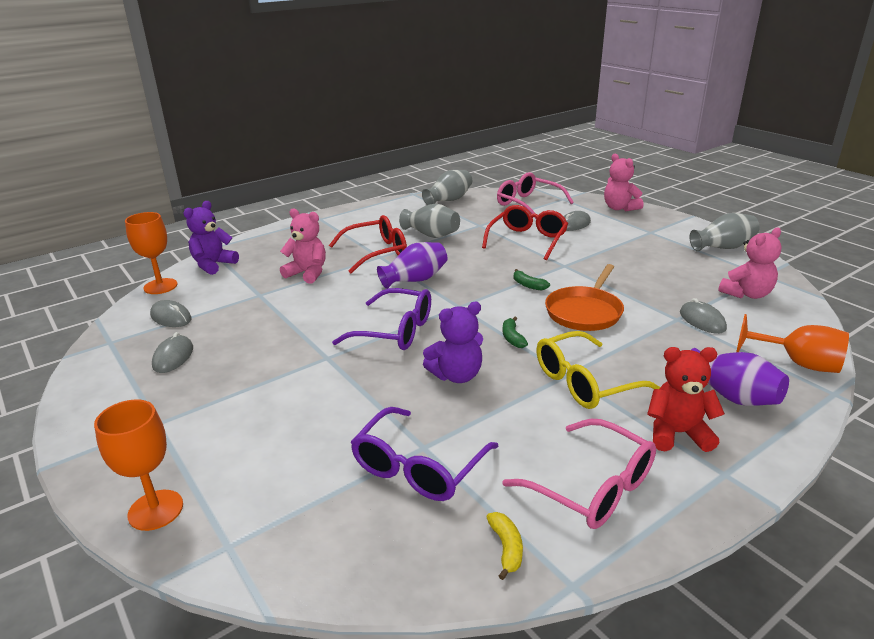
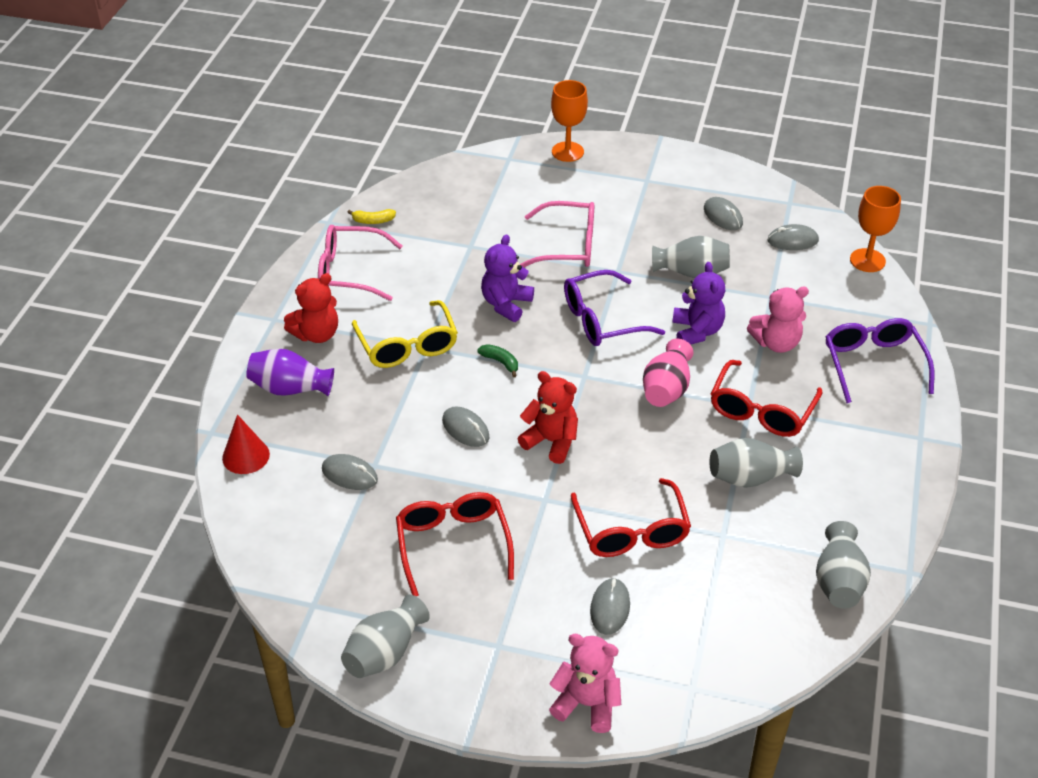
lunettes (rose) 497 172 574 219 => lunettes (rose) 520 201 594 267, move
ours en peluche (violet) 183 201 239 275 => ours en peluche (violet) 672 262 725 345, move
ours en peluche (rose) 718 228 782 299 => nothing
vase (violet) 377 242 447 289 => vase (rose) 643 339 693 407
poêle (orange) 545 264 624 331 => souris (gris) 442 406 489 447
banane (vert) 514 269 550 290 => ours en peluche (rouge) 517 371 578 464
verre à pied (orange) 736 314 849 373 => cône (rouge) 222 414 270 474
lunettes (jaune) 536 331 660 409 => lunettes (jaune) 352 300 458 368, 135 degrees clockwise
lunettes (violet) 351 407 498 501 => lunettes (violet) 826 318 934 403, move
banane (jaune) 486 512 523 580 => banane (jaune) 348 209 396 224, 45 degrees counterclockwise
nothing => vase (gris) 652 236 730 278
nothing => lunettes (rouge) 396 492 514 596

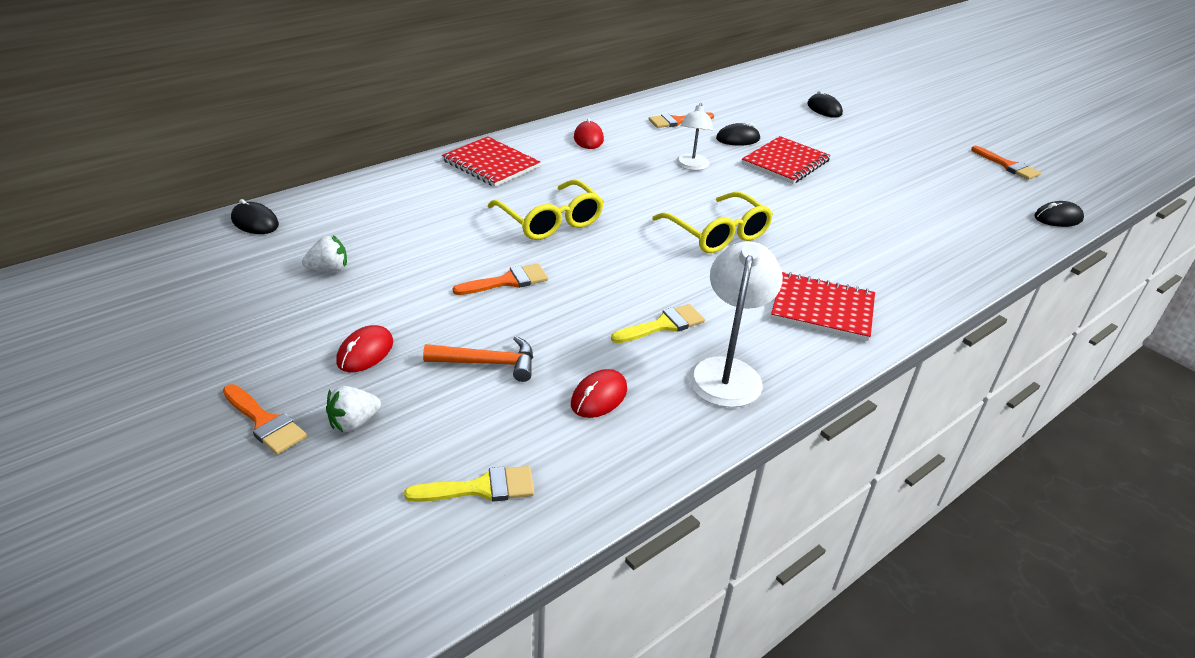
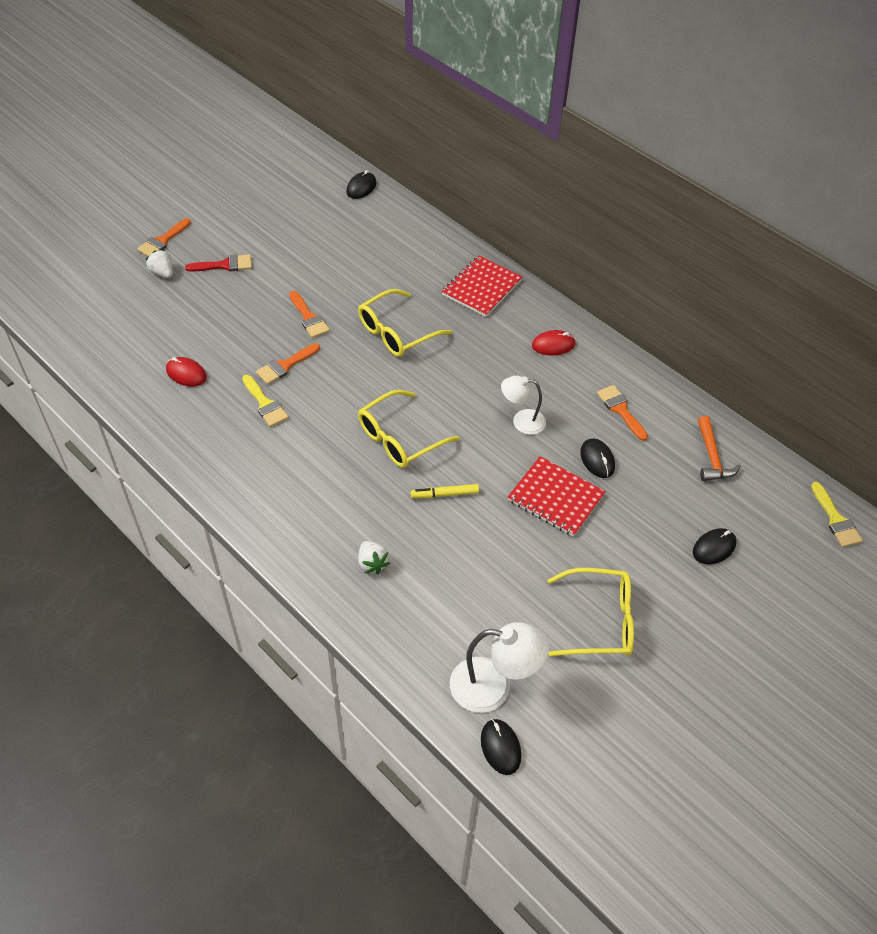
pinceau (orange) 971 146 1041 180 => pinceau (orange) 256 343 320 385, move
fraise (blanc) 302 236 347 272 => fraise (blanc) 358 541 390 574, move
lampe (blanc) 688 241 783 408 => lampe (blanc) 450 622 549 713, move
carnet (rouge) 771 272 875 341 => nothing
souris (rouge) 336 325 393 372 => pinceau (rouge) 185 254 252 272
marteau (orange) 423 336 533 382 => marteau (orange) 698 416 741 481, move
pinceau (jaune) 404 466 534 502 => pinceau (jaune) 811 482 863 547, move
nothing => feutre (jaune) 411 484 479 498
nothing => lunettes (jaune) 547 568 634 656

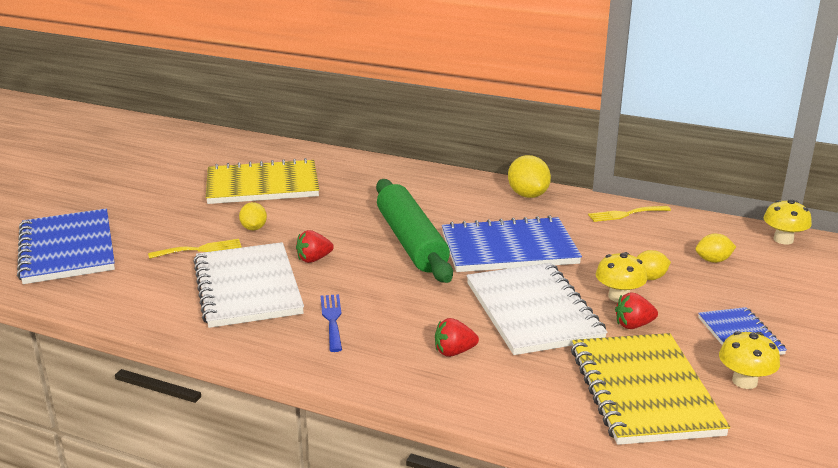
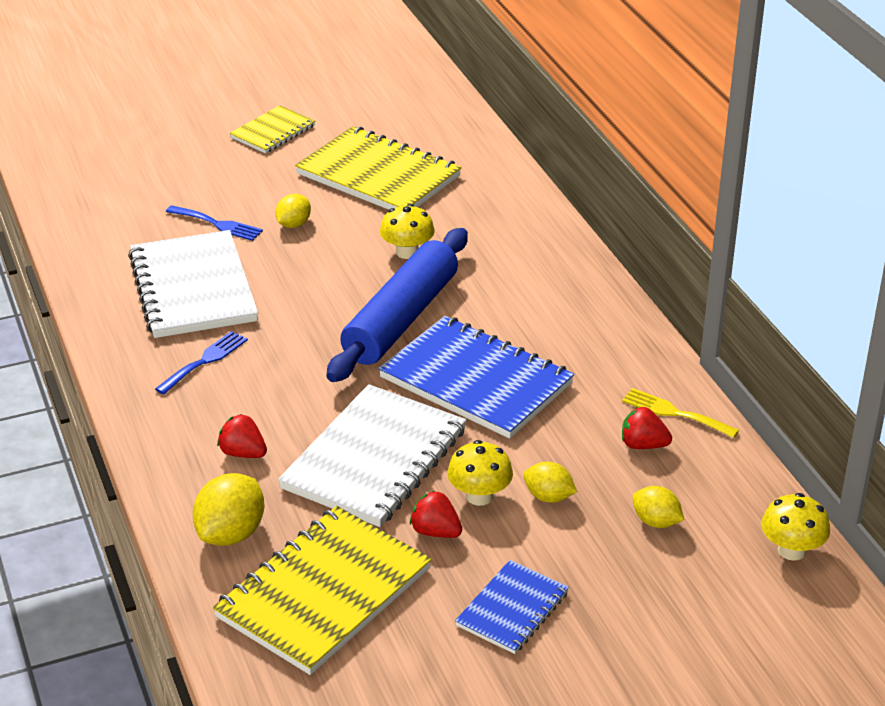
citron (jaune) 508 155 551 198 => citron (jaune) 193 473 265 546, move
rouleau à pâtisserie (vert) 376 179 453 283 => rouleau à pâtisserie (bleu) 327 228 468 382
carnet (bleu) 17 209 115 284 => nothing
fraise (rouge) 296 230 334 263 => fraise (rouge) 622 406 672 449, move
fourchette (jaune) 148 239 242 259 => fourchette (bleu) 166 205 263 241
carnet (blanc) 193 242 304 328 => carnet (blanc) 128 230 258 338, 45 degrees counterclockwise
champignon (jaune) 719 331 780 389 => champignon (jaune) 380 204 435 259, move
nothing => carnet (jaune) 229 105 315 153

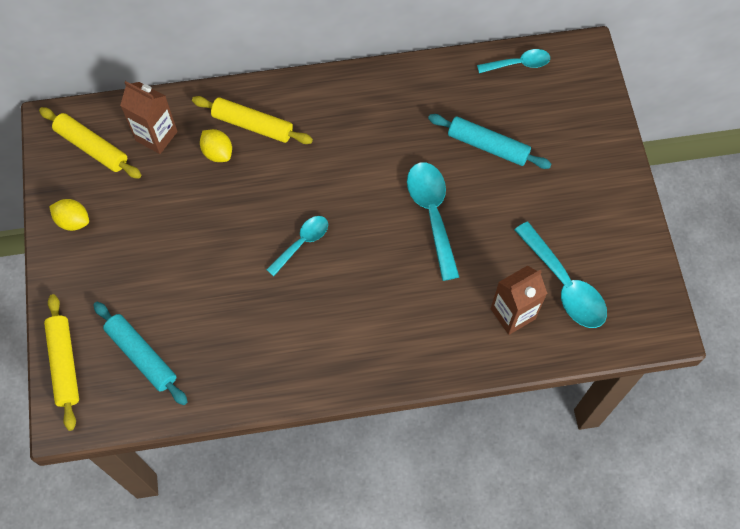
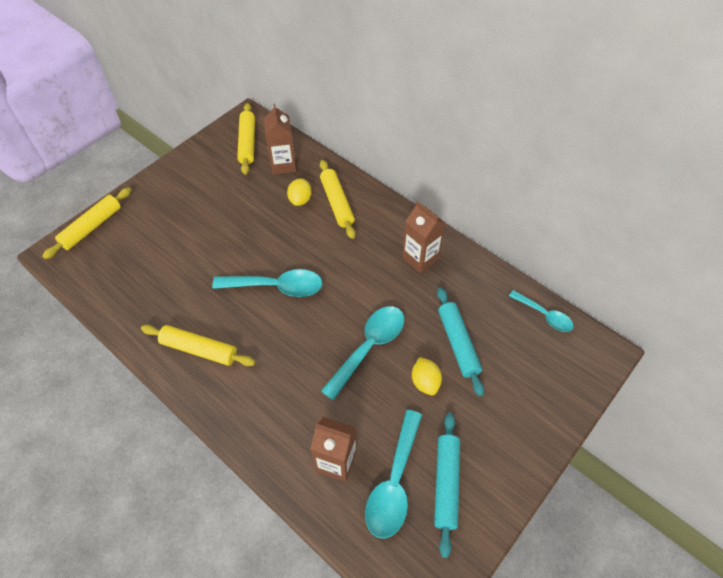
citron (jaune) 49 199 89 231 => citron (jaune) 412 357 442 395, move
cuillère (turquoise) 266 216 328 276 => cuillère (turquoise) 212 269 323 297, x1.63
rouleau à pâtisserie (turquoise) 93 302 188 405 => rouleau à pâtisserie (turquoise) 434 413 460 558, move
nothing => brique de lait (marron) 402 201 445 273
nothing => rouleau à pâtisserie (jaune) 141 325 256 366

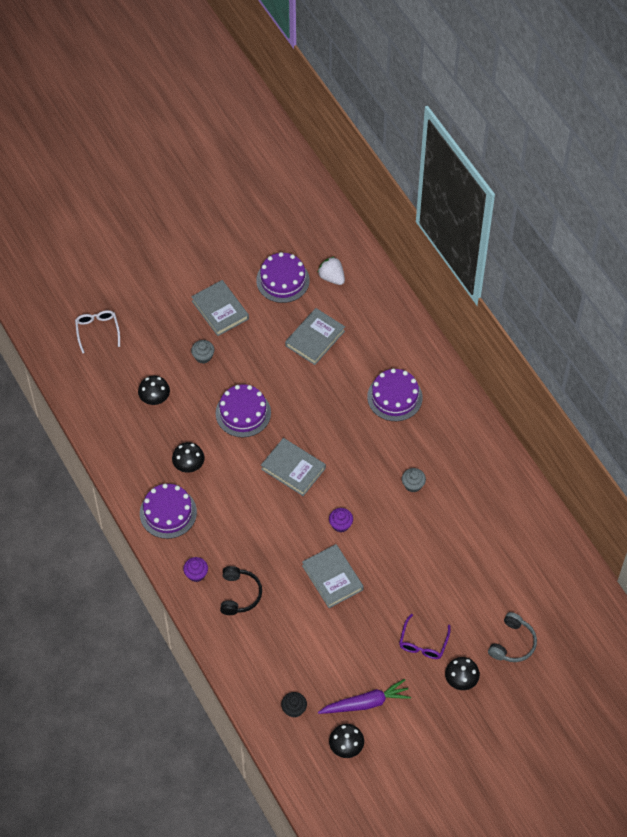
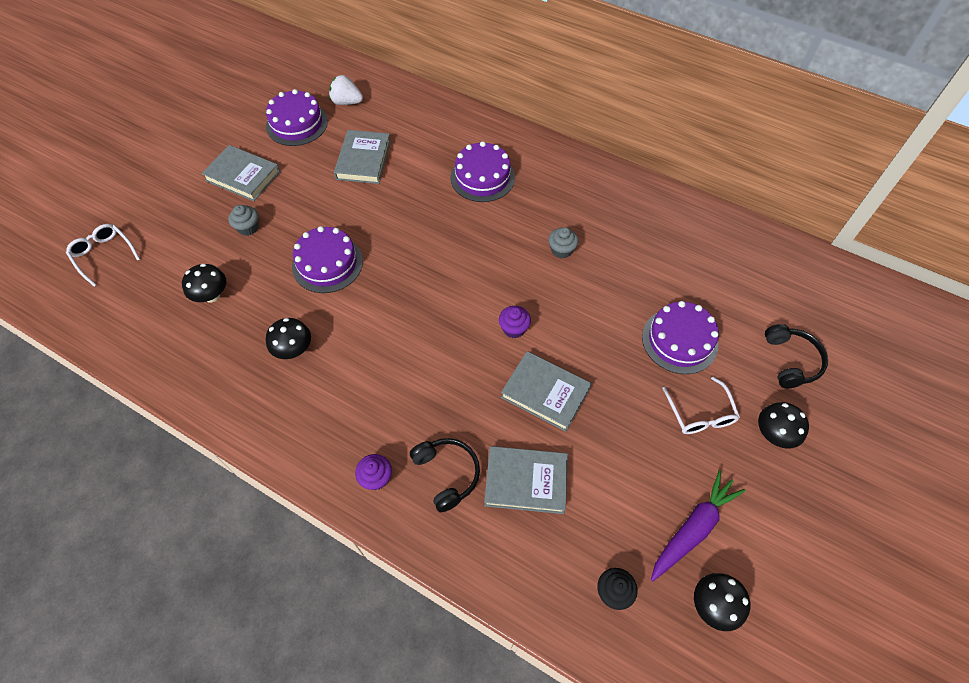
livre (gris) 261 438 326 496 => livre (gris) 484 446 568 514, move
gâteau (violet) 140 484 197 539 => gâteau (violet) 642 301 719 374, move
casque audio (gris) 488 612 537 662 => casque audio (noir) 765 324 828 388
lunettes (violet) 399 614 451 659 => lunettes (blanc) 662 377 740 434

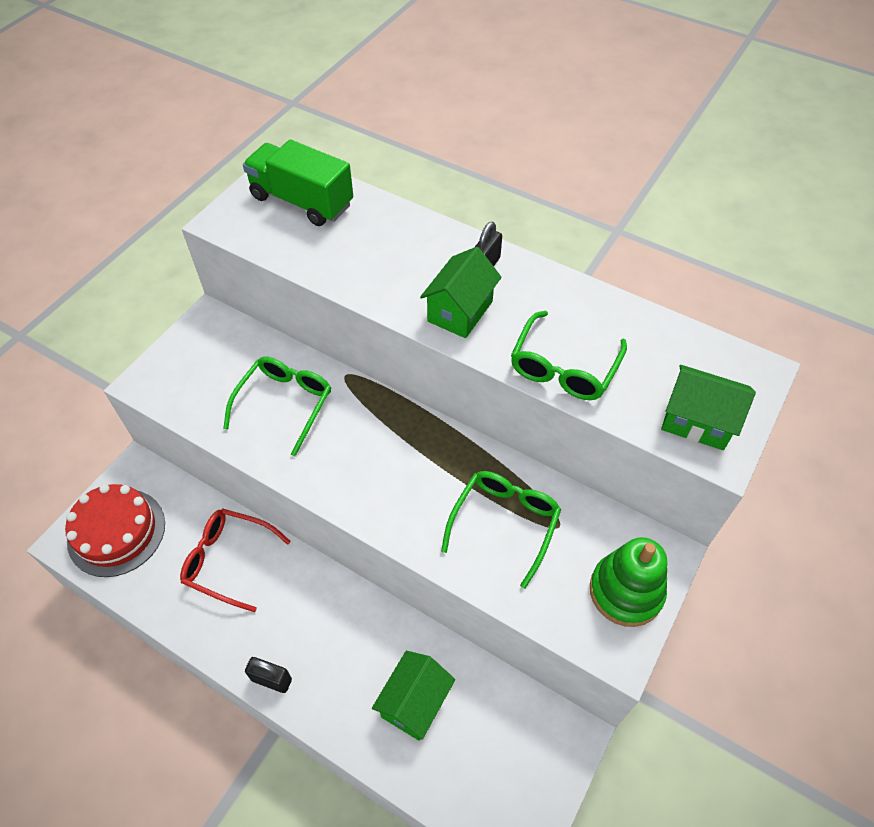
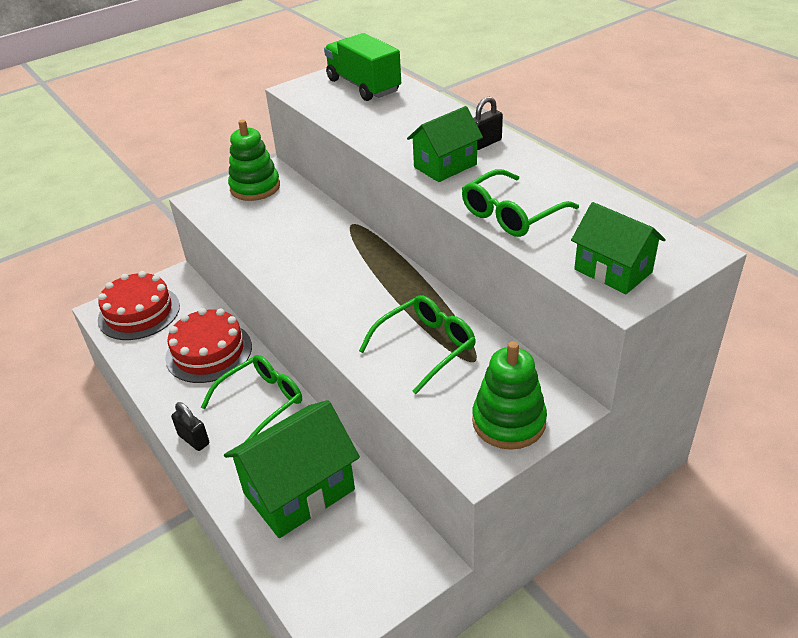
lunettes (vert) 223 357 331 456 => lunettes (vert) 201 355 302 442, move
lunettes (rouge) 180 509 291 612 => gâteau (rouge) 165 308 252 383
maison (vert) 372 651 455 741 => maison (vert) 224 400 360 538, x1.63
nothing => jouet à empiler (vert) 228 120 280 201

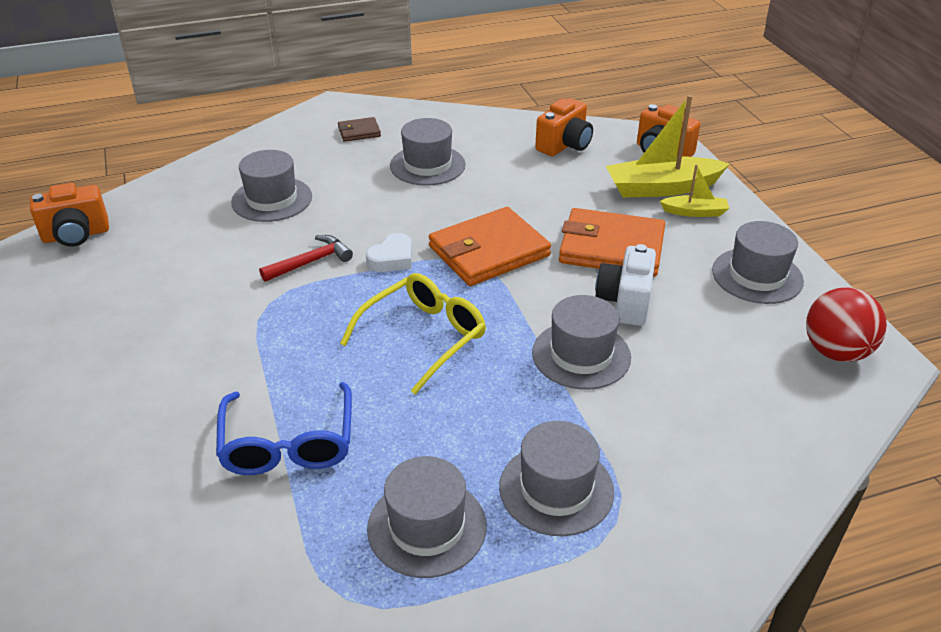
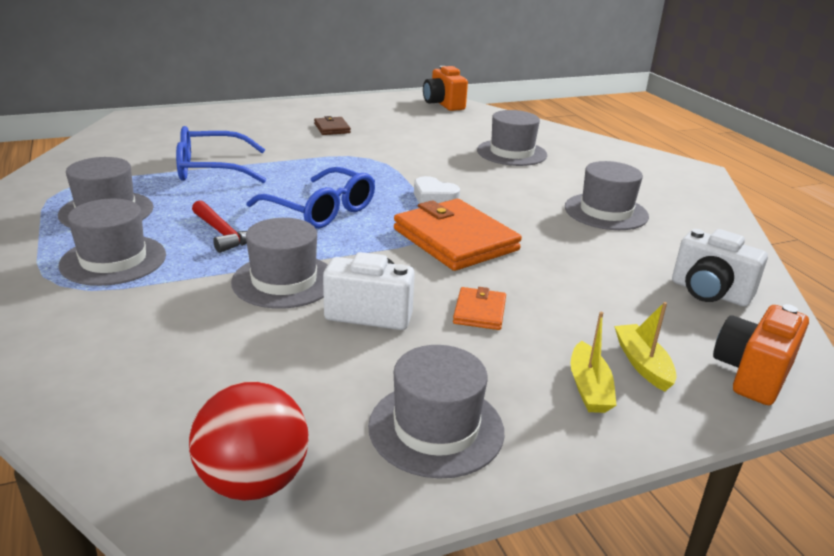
bateau (jaune) 606 95 730 198 => bateau (jaune) 614 302 677 392, x0.53
appareil photo (orange) 535 98 593 156 => appareil photo (blanc) 672 229 768 307
portefeuille (marron) 338 117 381 142 => portefeuille (marron) 314 116 351 135, move
portefeuille (orange) 559 208 665 277 => portefeuille (orange) 453 287 506 330, x0.47
marteau (rouge) 259 235 353 282 => marteau (rouge) 192 200 247 253, move
lunettes (jaune) 340 273 486 394 => lunettes (bleu) 247 167 375 229

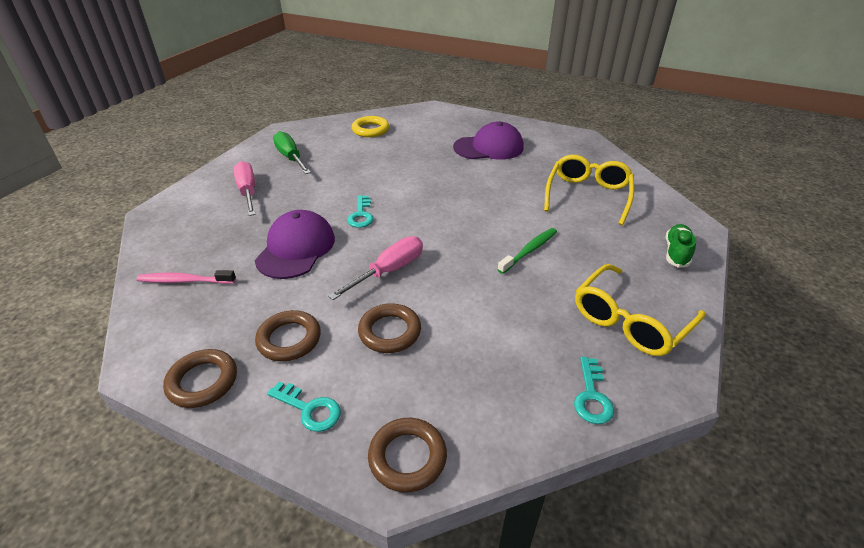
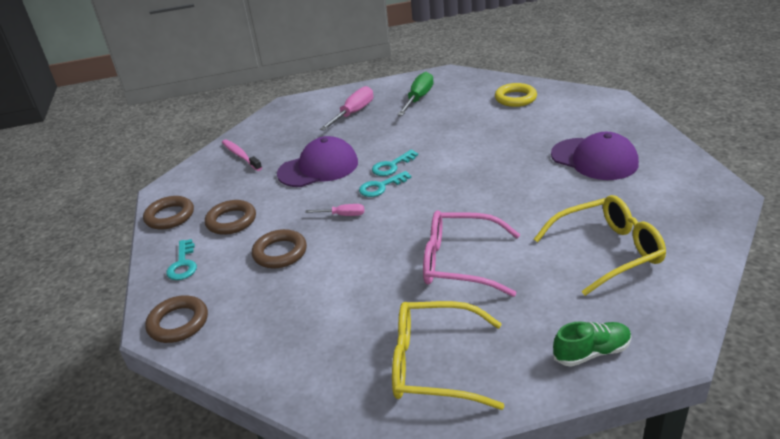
brosse à dents (vert) 497 228 557 274 => lunettes (rose) 423 210 520 297
tournevis (rose) 328 236 423 300 => tournevis (rose) 305 204 364 216, x0.55
clé (turquoise) 574 357 614 424 => clé (turquoise) 359 171 411 197, move

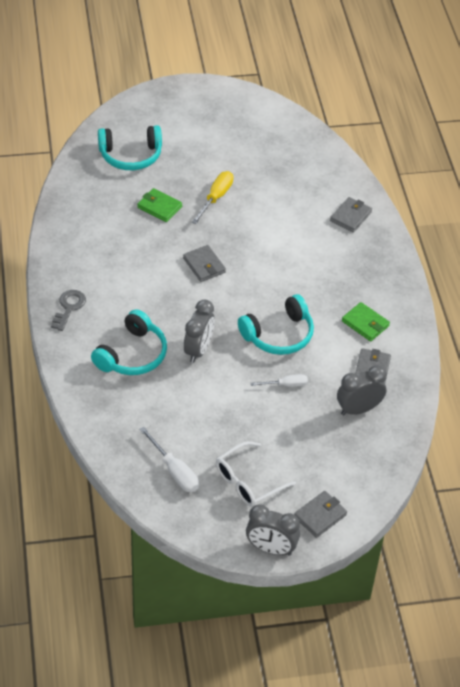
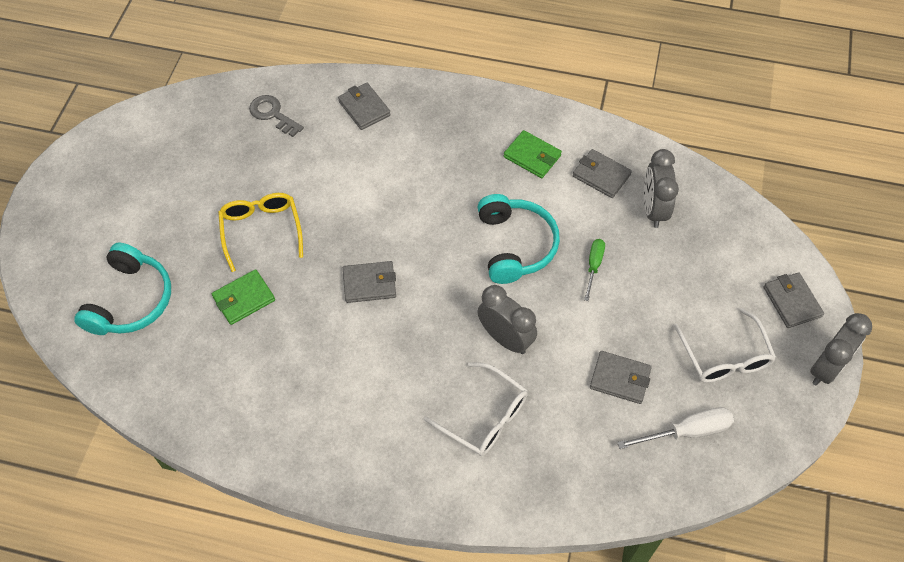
tournevis (jaune) 192 171 233 224 => lunettes (jaune) 218 193 303 272
clé (gris) 51 290 86 331 => clé (gris) 249 95 304 137, move
portefeuille (vert) 342 302 390 341 => portefeuille (vert) 504 130 562 178, 60 degrees clockwise
casque audio (turquoise) 91 309 167 375 => lunettes (blanc) 424 362 528 456
tournevis (blanc) 251 374 308 387 => tournevis (vert) 584 239 605 301
nothing => portefeuille (gris) 590 351 652 404

